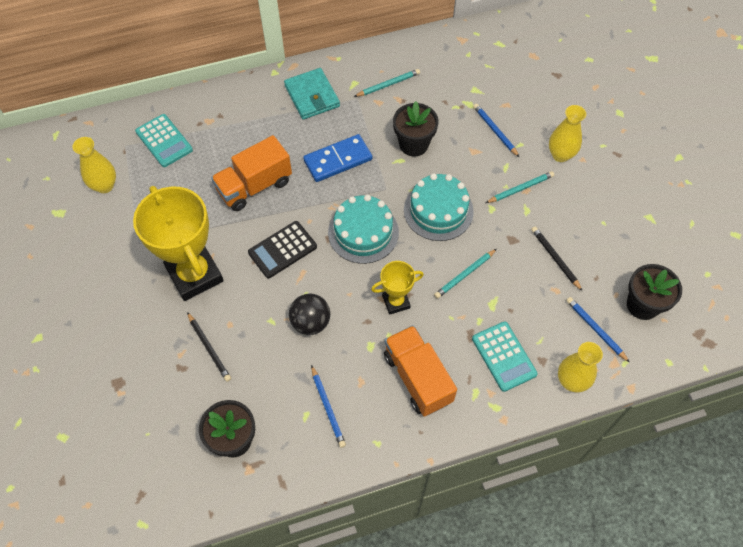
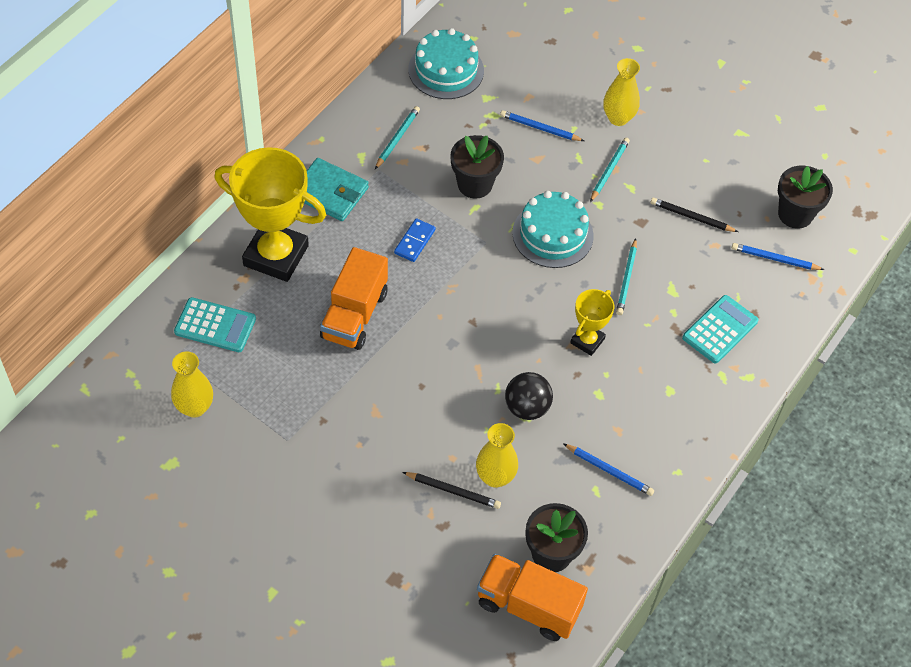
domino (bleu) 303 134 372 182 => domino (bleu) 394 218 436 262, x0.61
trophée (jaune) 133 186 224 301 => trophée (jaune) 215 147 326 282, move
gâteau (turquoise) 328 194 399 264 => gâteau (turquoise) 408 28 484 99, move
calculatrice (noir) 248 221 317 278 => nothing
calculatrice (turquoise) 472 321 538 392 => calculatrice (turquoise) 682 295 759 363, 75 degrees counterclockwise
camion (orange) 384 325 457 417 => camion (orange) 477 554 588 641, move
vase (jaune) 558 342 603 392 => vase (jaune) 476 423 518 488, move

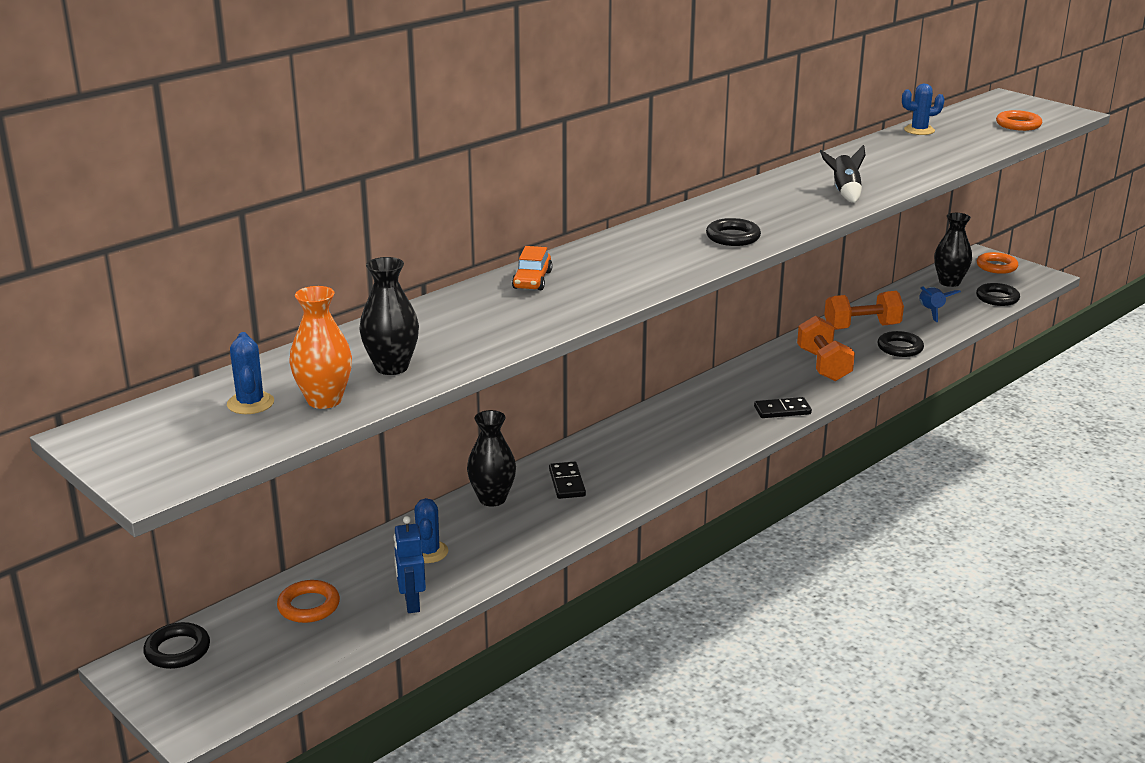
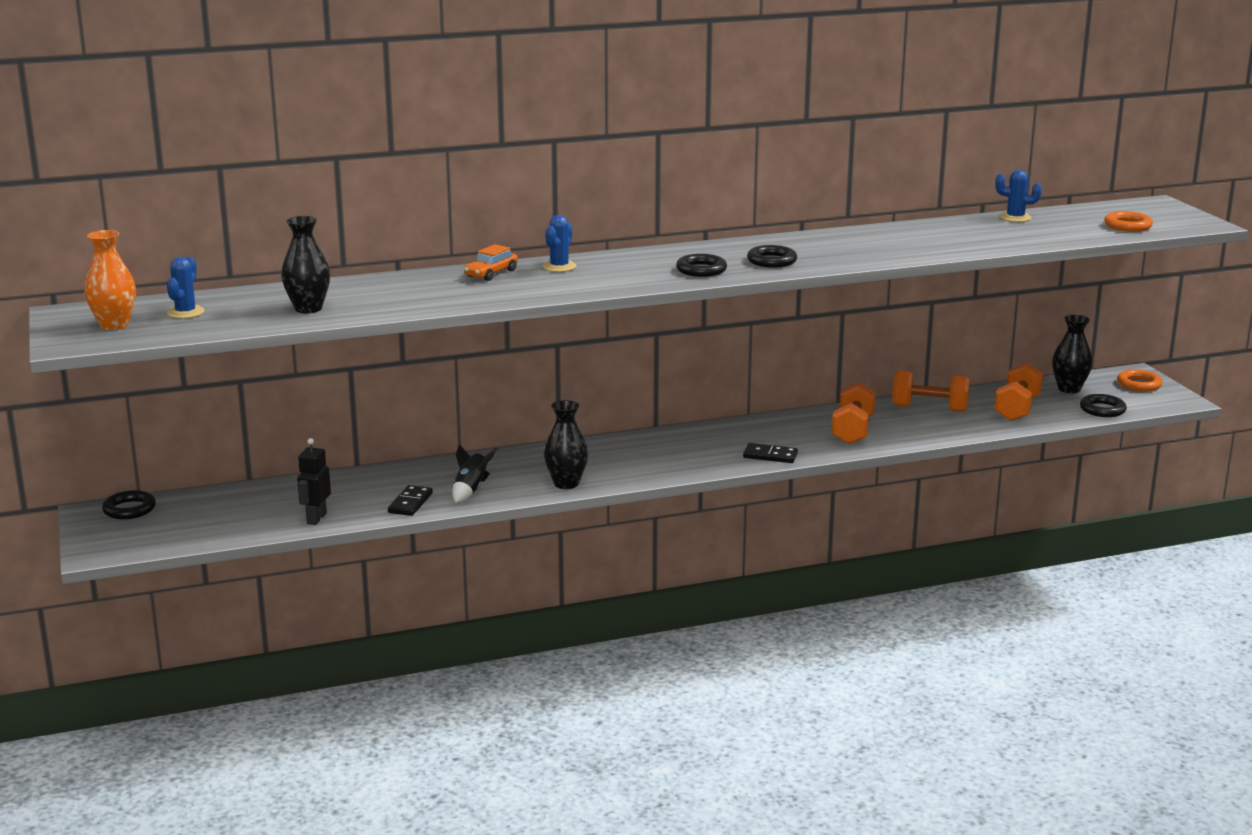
fusée (noir) 820 145 865 203 => fusée (noir) 453 444 498 503, move
vase (orange) 289 286 352 409 => vase (orange) 84 230 136 330, move
fusée (bleu) 919 287 961 322 => haltère (orange) 994 363 1043 421
anneau (noir) 877 331 924 357 => anneau (noir) 747 245 797 268, move
vase (noir) 467 410 516 506 => vase (noir) 544 400 588 489, move
domino (noir) 549 462 586 499 => domino (noir) 388 485 433 516, move
cactus (bleu) 414 498 448 563 => cactus (bleu) 543 215 577 272, move
robot (bleu) 394 516 426 613 => robot (noir) 297 438 331 525
anneau (orange) 277 580 340 623 => nothing

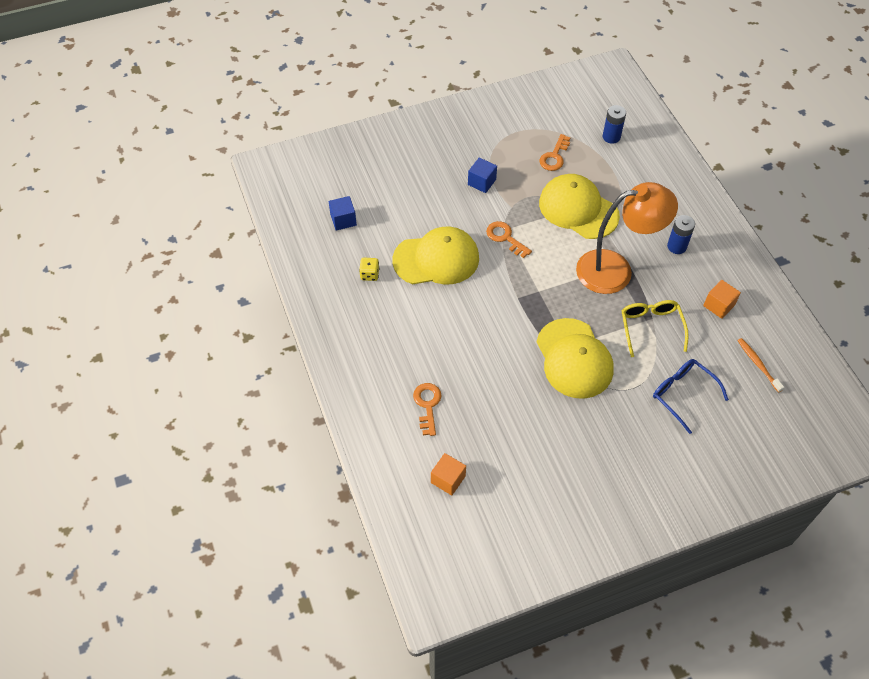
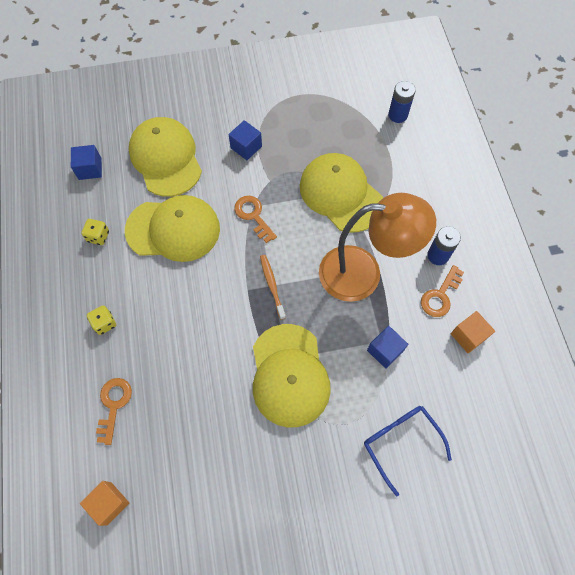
clé (orange) 540 134 571 171 => clé (orange) 421 265 464 317, move
lunettes (jaune) 621 300 689 357 => cube (bleu) 367 326 408 369
brosse à dents (orange) 738 338 785 393 => brosse à dents (orange) 260 255 286 320, move
nothing => casquette (jaune) 129 117 202 197
nothing => dé (jaune) 87 305 116 335

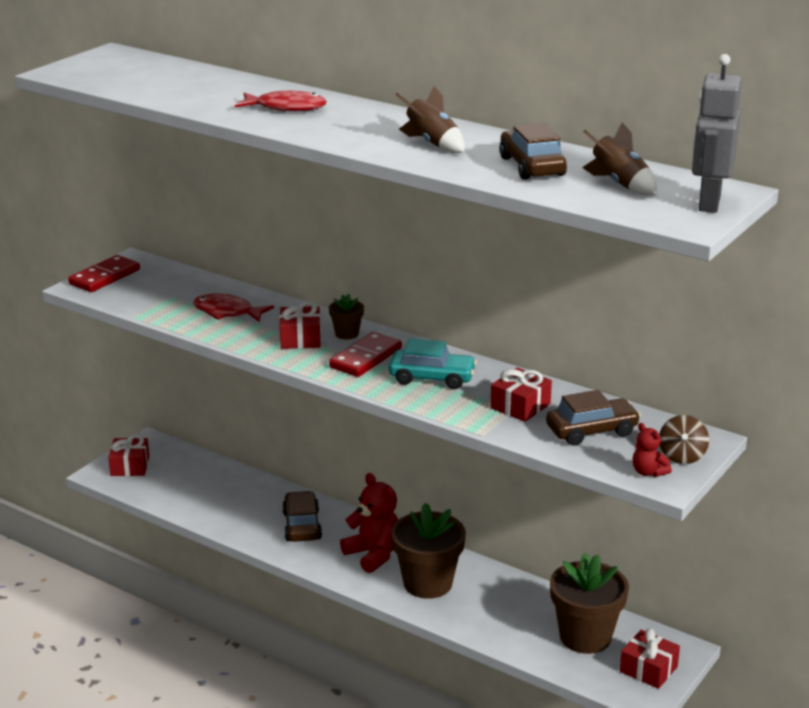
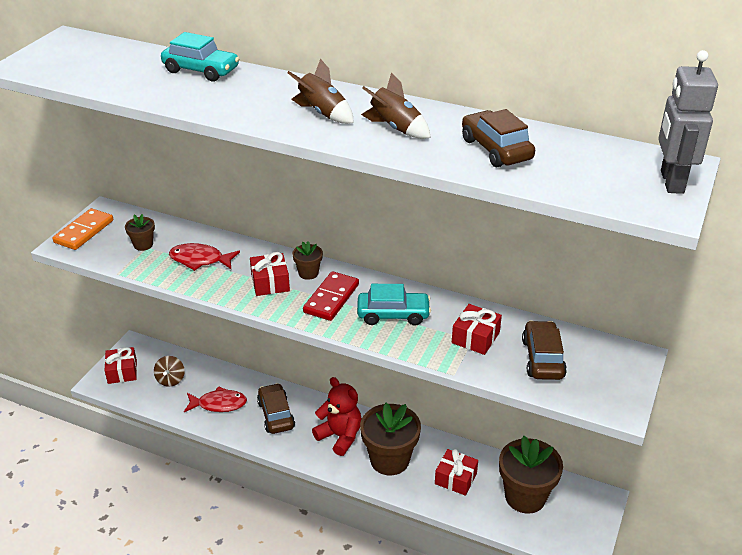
poisson (rouge) 235 91 327 111 => poisson (rouge) 184 386 247 412, move
fusée (marron) 582 122 657 195 => fusée (marron) 287 59 354 124, move
domino (rouge) 68 255 140 292 => domino (orange) 52 208 113 250
voiture (marron) 546 390 641 446 => voiture (marron) 522 321 567 380, 60 degrees counterclockwise
toupie (marron) 660 415 709 464 => toupie (marron) 154 356 185 387, move
ours en peluche (rouge) 633 423 672 477 => nothing
cadeau (rouge) 620 628 680 689 => cadeau (rouge) 435 449 478 496, move
nothing => voiture (turquoise) 161 32 240 81
nothing => pot de fleurs (marron) 125 214 155 251

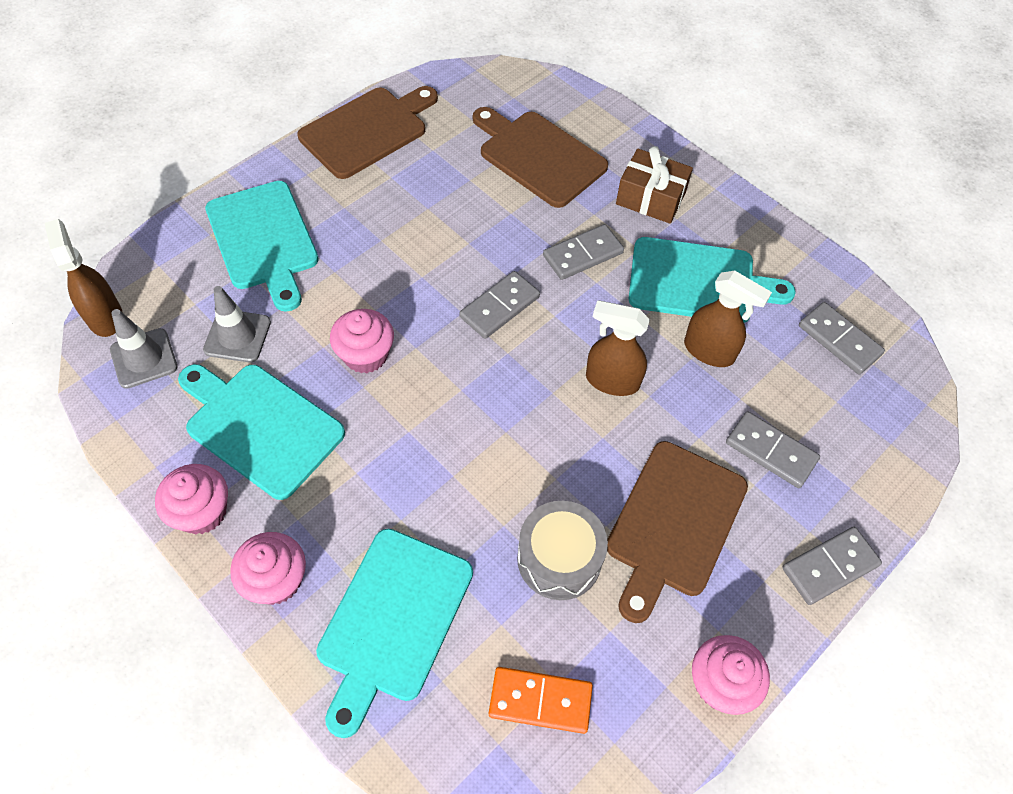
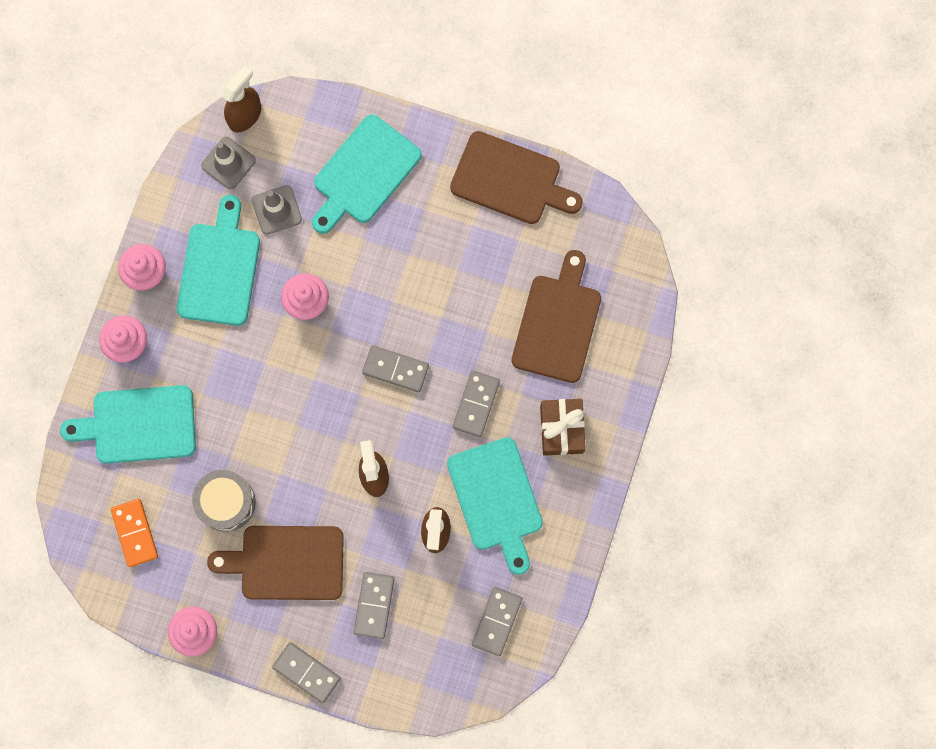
domino (gris) 543 224 624 280 => domino (gris) 453 370 500 437, 75 degrees clockwise

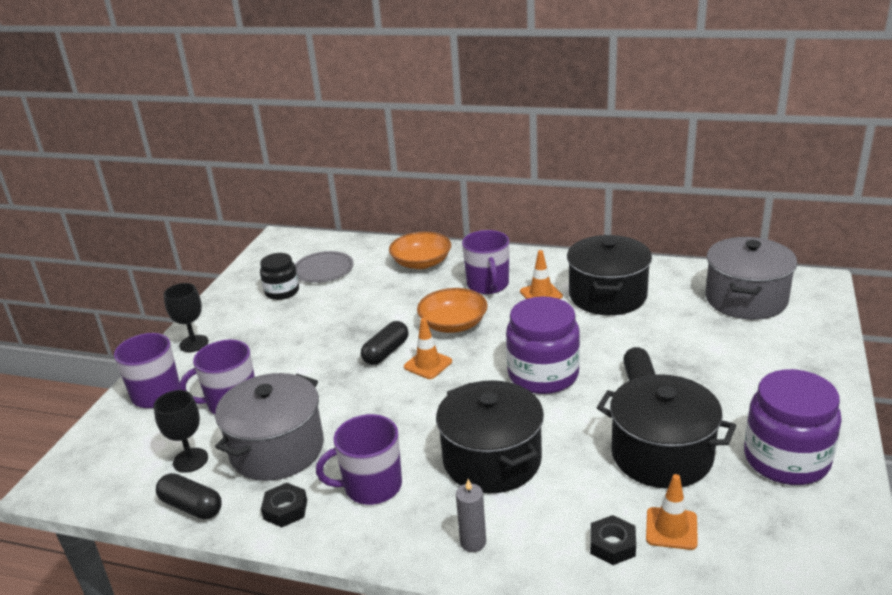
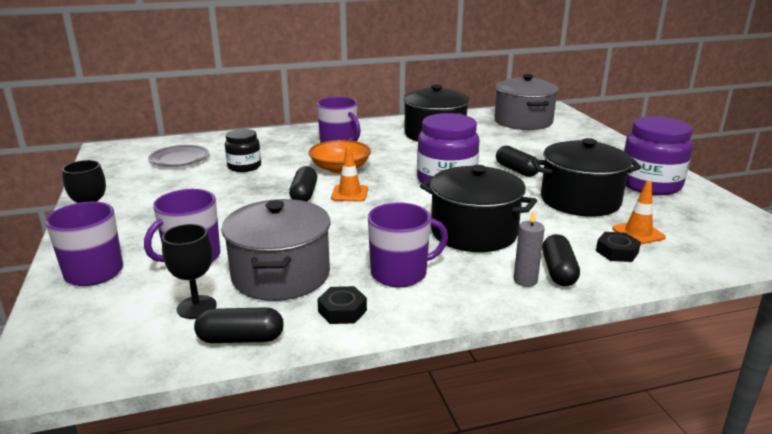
bol (orange) 389 232 451 269 => nothing
cône de chantier (orange) 520 250 563 299 => nothing
bocal (noir) 260 253 299 300 => bocal (noir) 225 129 261 172, move
tasse (violet) 316 414 402 505 => tasse (violet) 368 202 448 287, 150 degrees counterclockwise
nothing => gélule (noir) 542 234 580 286

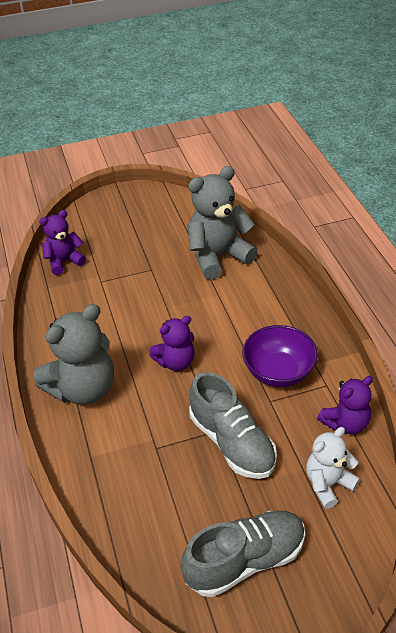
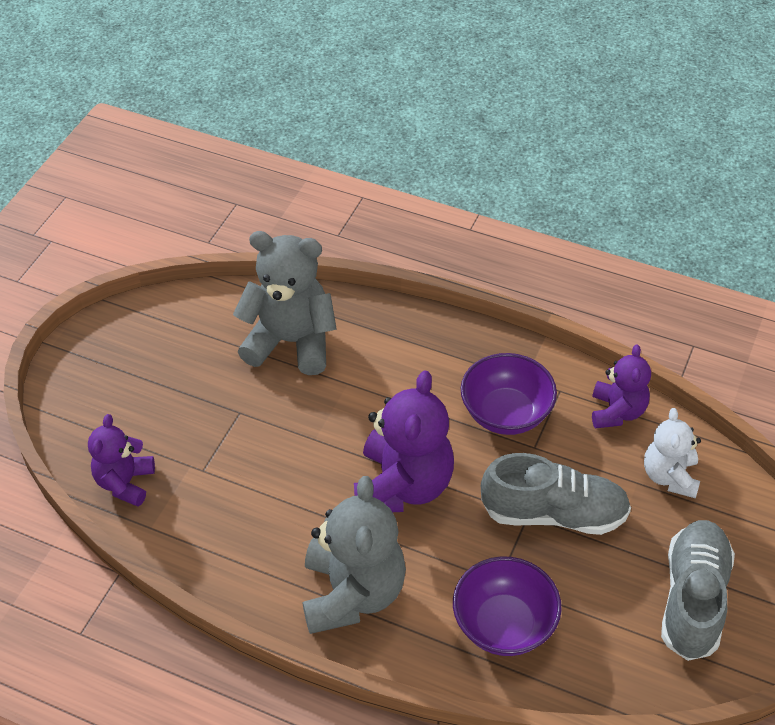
ours en peluche (gris) 187 166 258 280 => ours en peluche (gris) 233 231 337 375, 90 degrees clockwise
ours en peluche (violet) 149 316 194 371 => ours en peluche (violet) 354 371 454 512, x1.69
nothing => bol (violet) 453 556 562 656

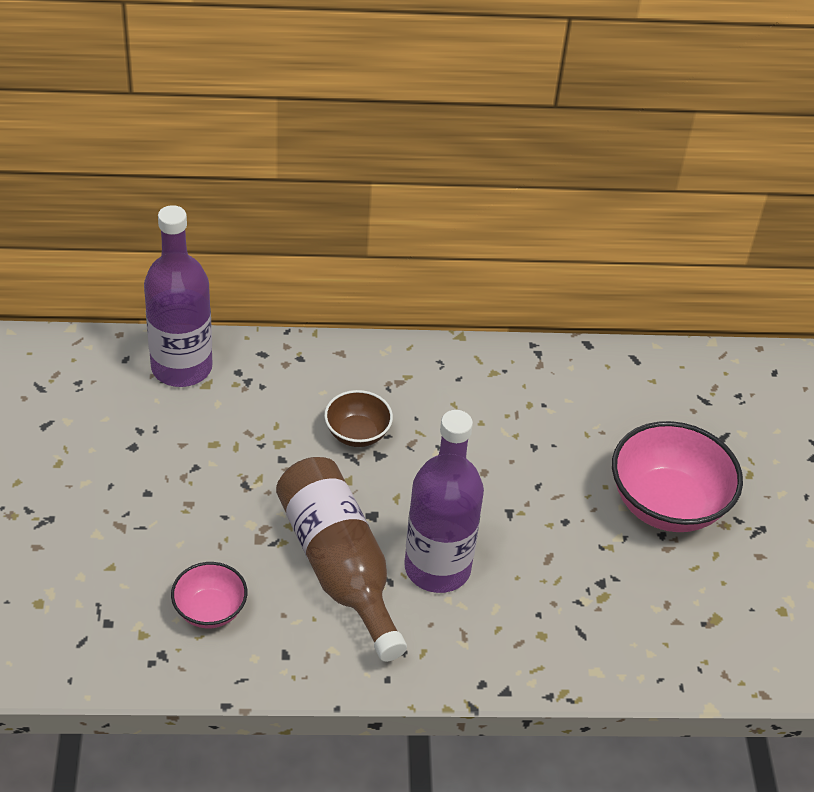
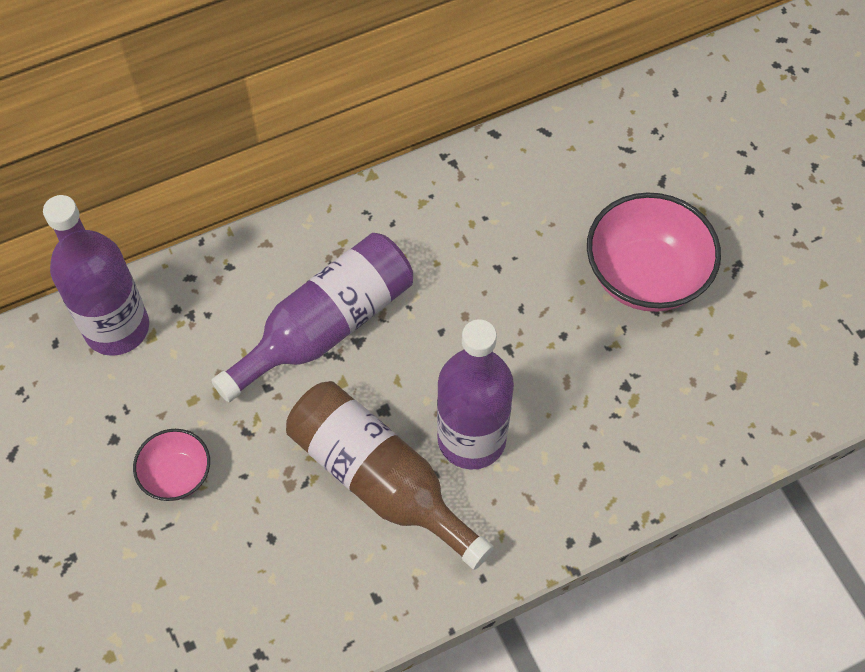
bol (marron) 324 390 393 447 => bouteille (violet) 211 233 413 402
bol (rose) 171 562 247 629 => bol (rose) 133 429 210 501, move

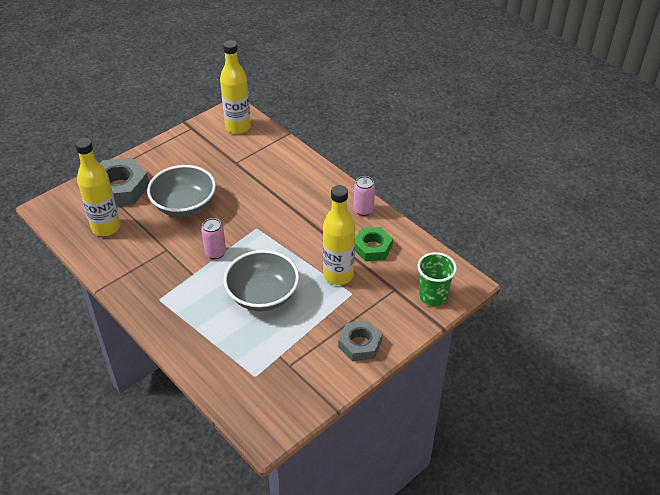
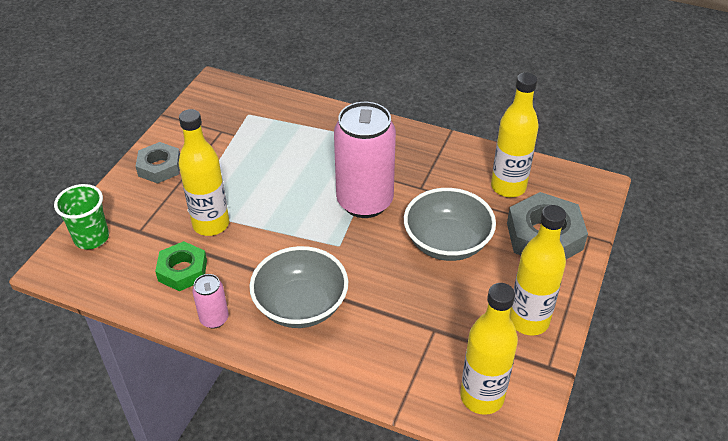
canette (rose) 201 218 226 259 => canette (rose) 334 102 396 218, x2.20
bol (gris) 224 250 299 311 => bol (gris) 249 246 348 328, move
nothing => bouteille (jaune) 510 205 566 336

